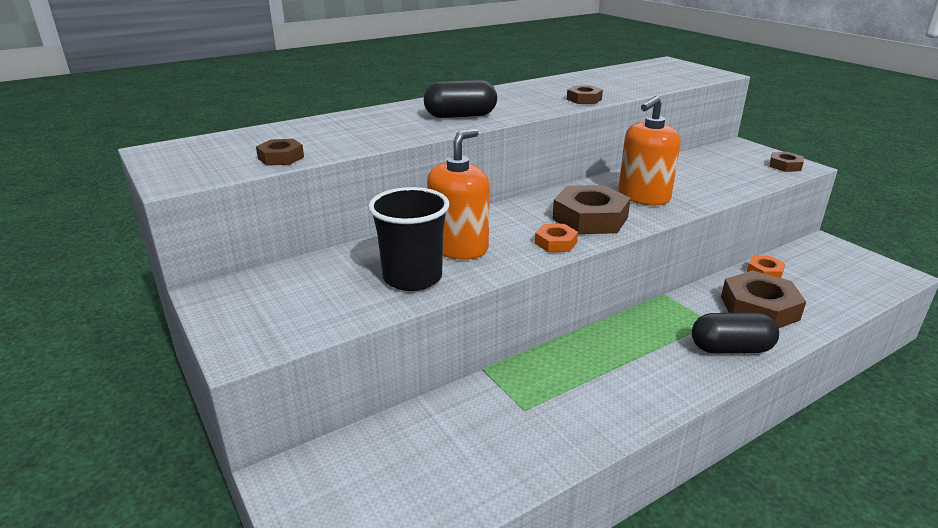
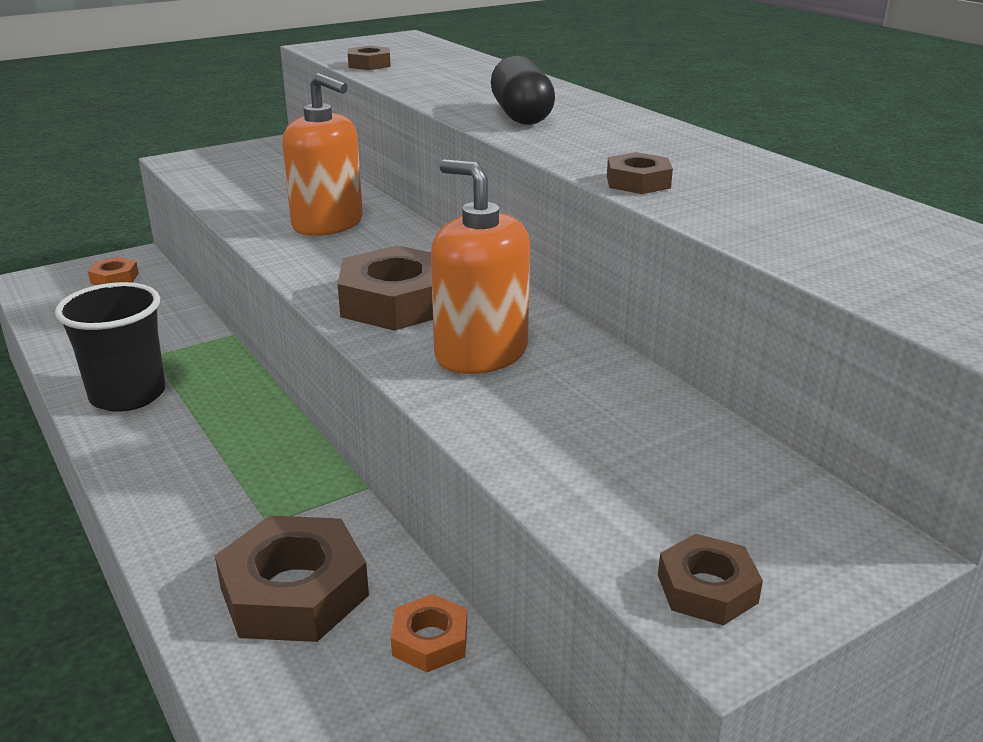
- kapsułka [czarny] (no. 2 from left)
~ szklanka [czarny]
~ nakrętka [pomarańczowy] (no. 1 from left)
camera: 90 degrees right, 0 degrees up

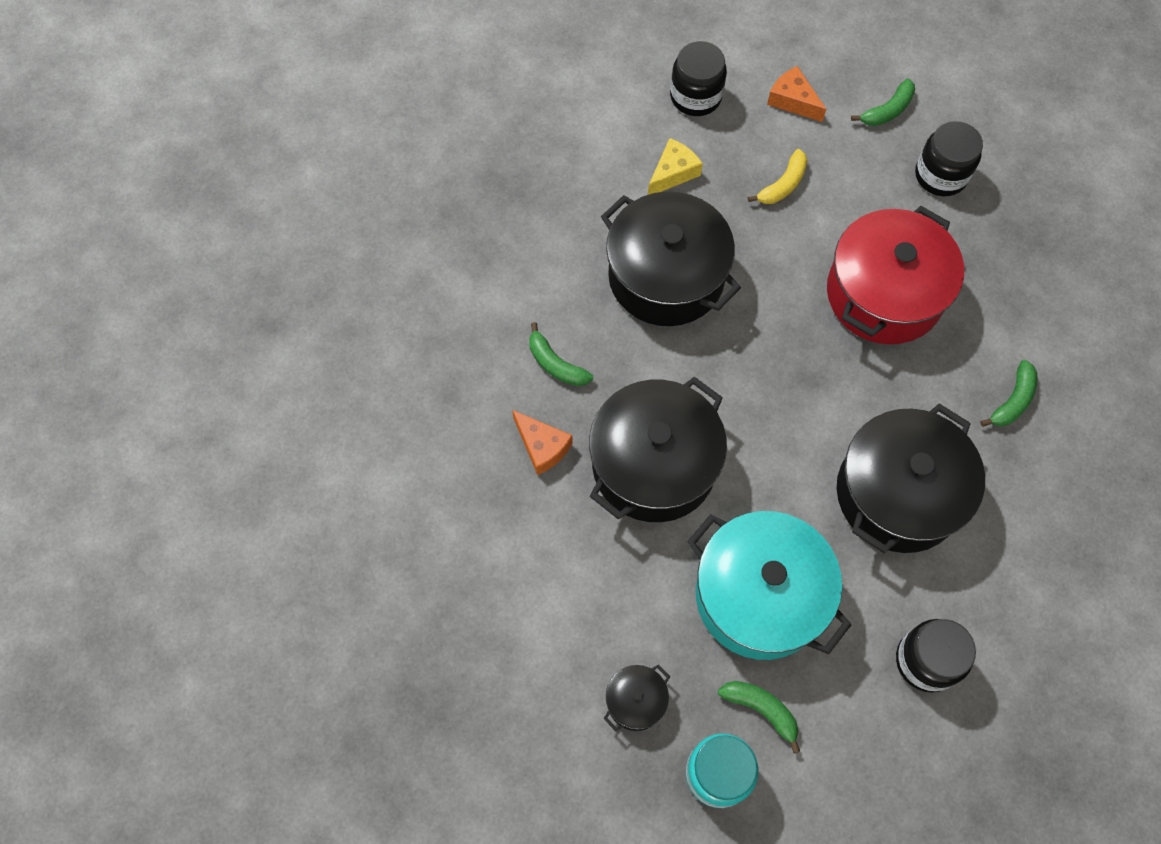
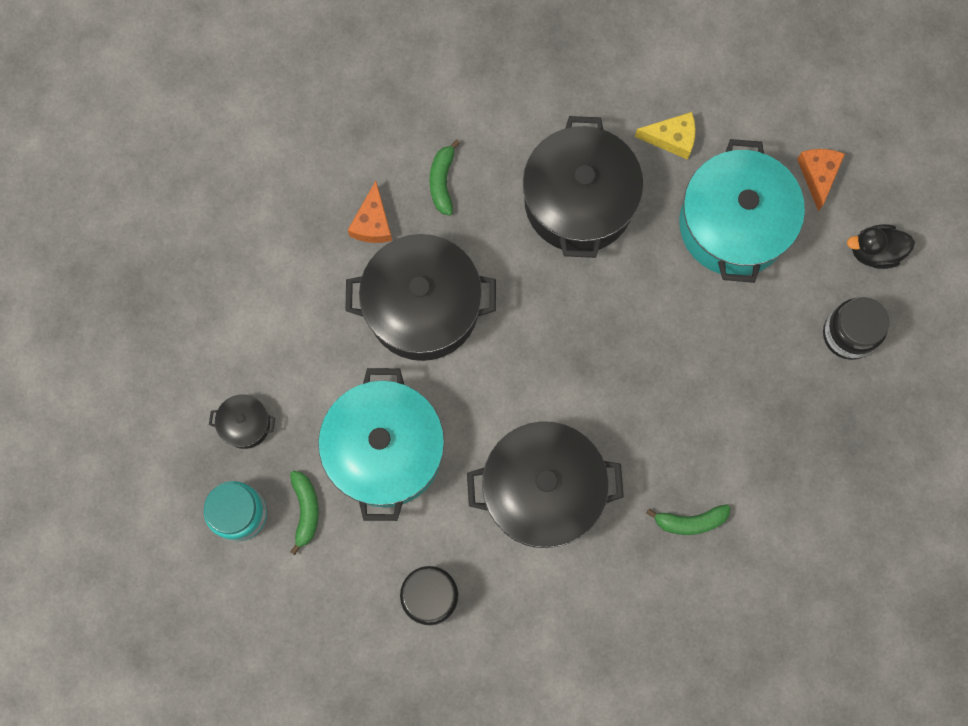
- słoik [czarny] (no. 1 from left)
- garnek [czerwony]
~ banan [żółty] to garnek [turkusowy] (no. 2 from left)
~ banan [zielony] (no. 3 from left) to kaczka [czarny]
camera: 50 degrees right, 10 degrees up

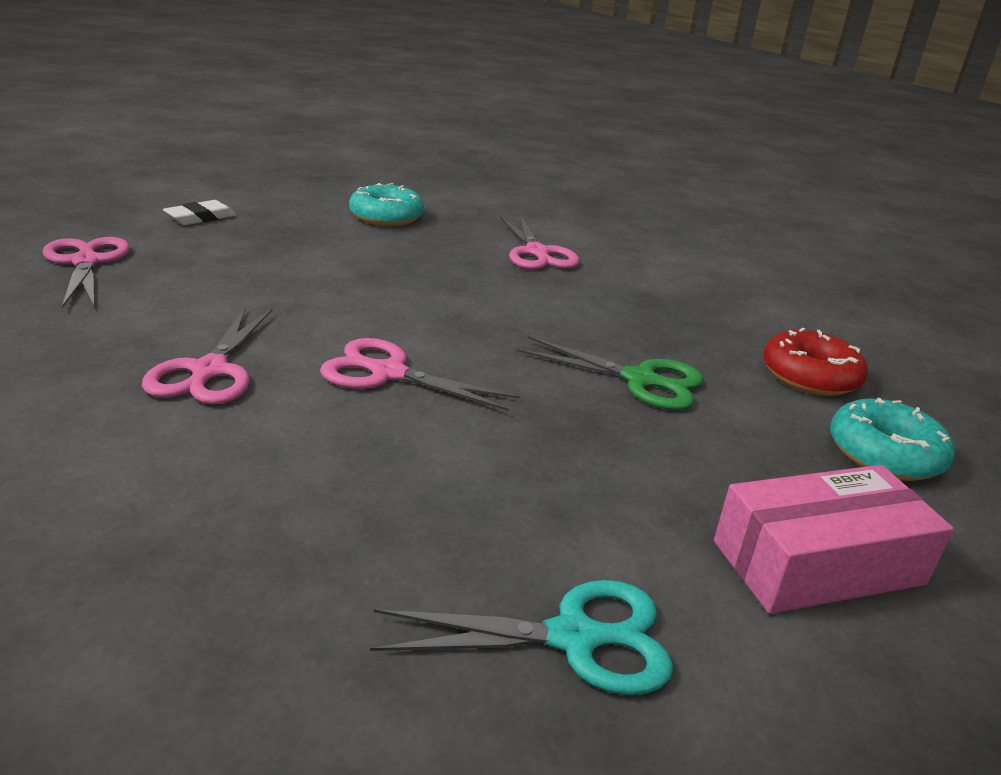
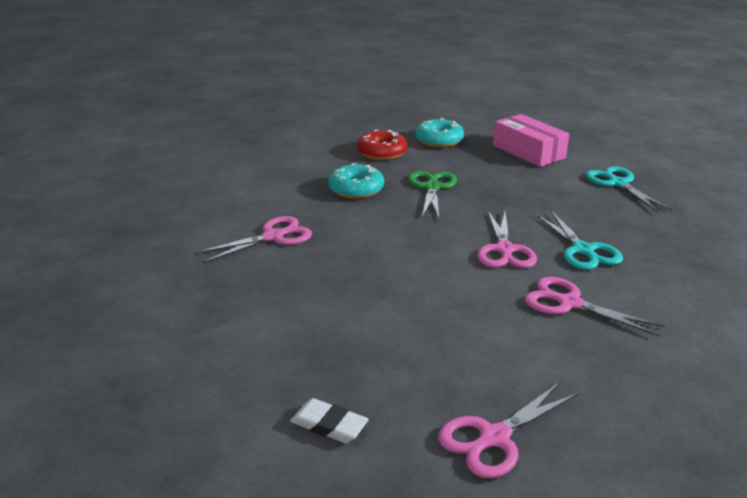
+ nożyczki [turkusowy] (no. 1 from left)
~ donut [turkusowy] (no. 1 from left)
~ nożyczki [różowy] (no. 2 from left in the first image) 135 degrees counterclockwise
camera: 105 degrees left, 0 degrees up

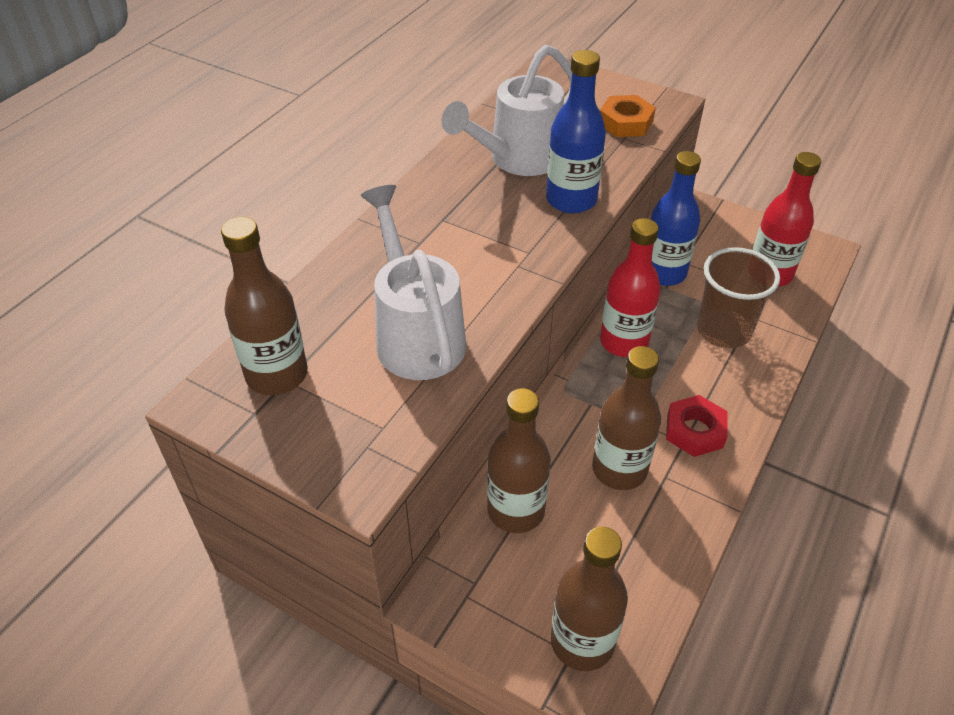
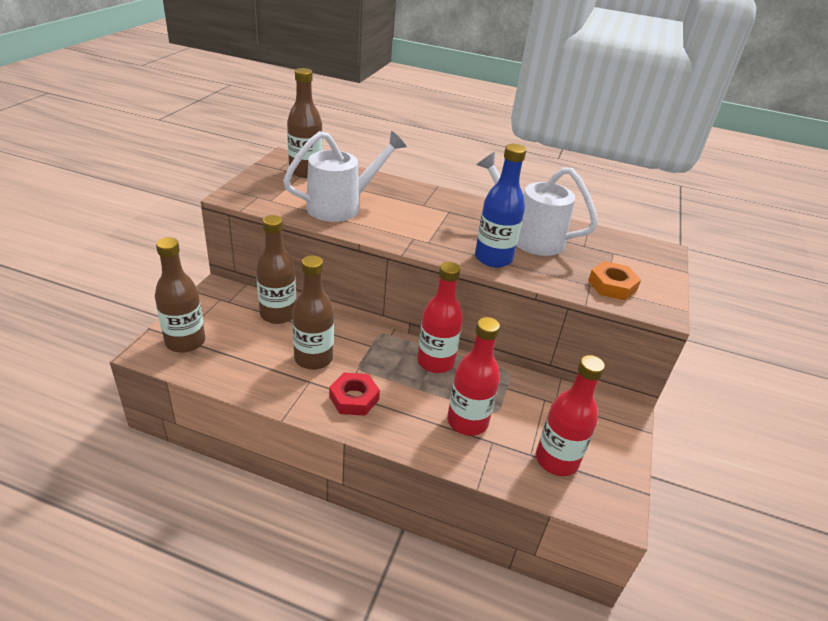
- butelka [niebieski] (no. 2 from left)
~ szklanka [brązowy] to butelka [czerwony] (no. 2 from left)
camera: 75 degrees right, 10 degrees down

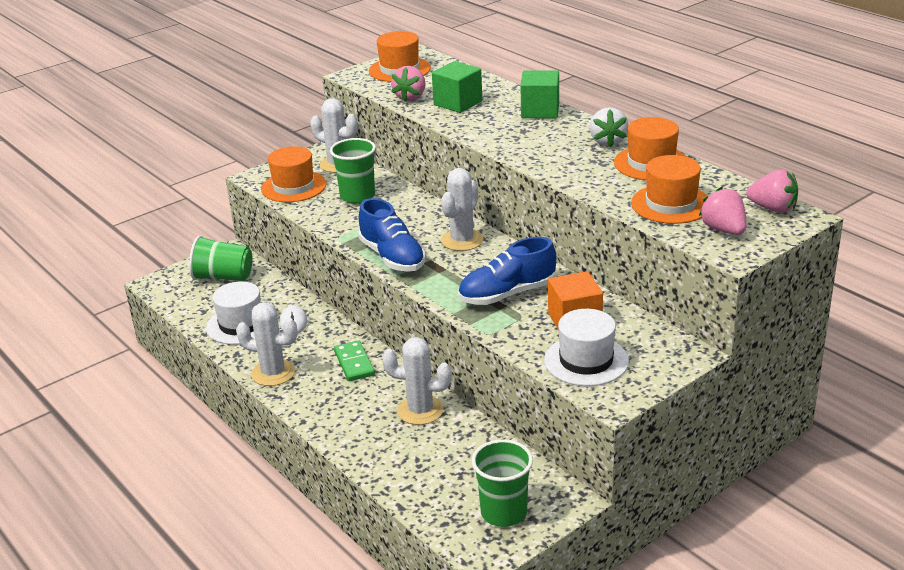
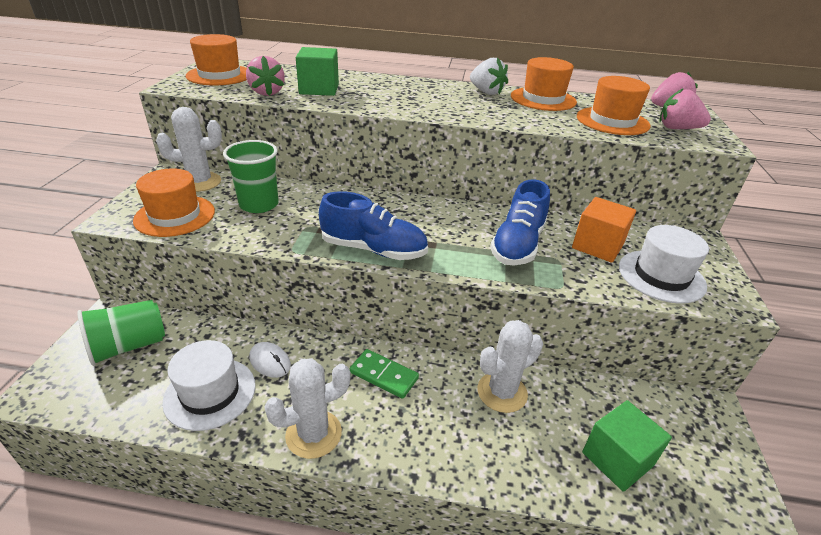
- kaktus [biały] (no. 4 from left)
- szklanka [zielony] (no. 3 from left)
~ sześcian [zielony] (no. 2 from left)
camera: 45 degrees left, 5 degrees up

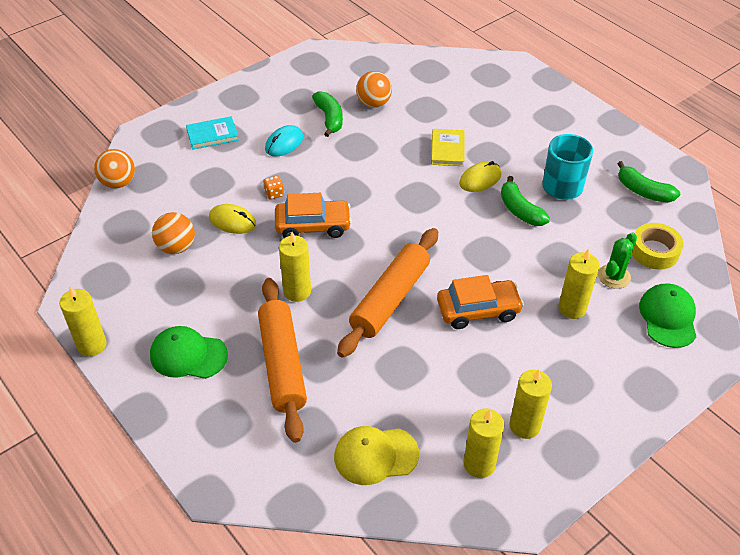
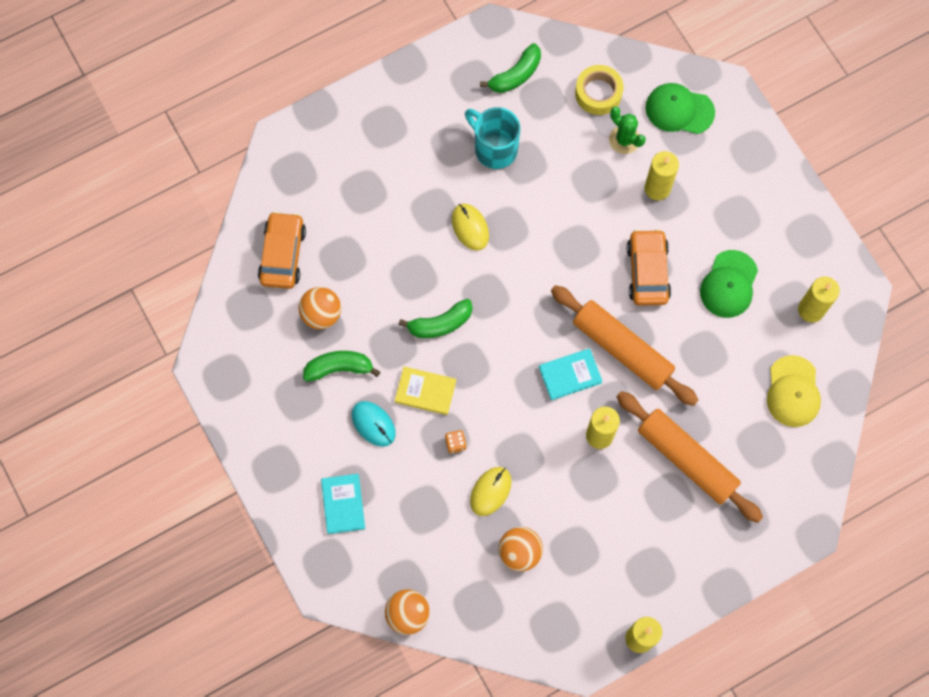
- świeca [żółty] (no. 4 from left)
+ książka [turkusowy] (no. 2 from left)
~ czapka [zielony] (no. 1 from left in the first image) to czapka [zielony] (no. 2 from left)
~ samochód [pomarańczowy] (no. 1 from left)
~ książka [żółty]
~ banan [zielony] (no. 2 from left)
~ wałek do ciasta [pomarańczowy] (no. 1 from left in the first image) 45 degrees clockwise
camera: 80 degrees left, 25 degrees up

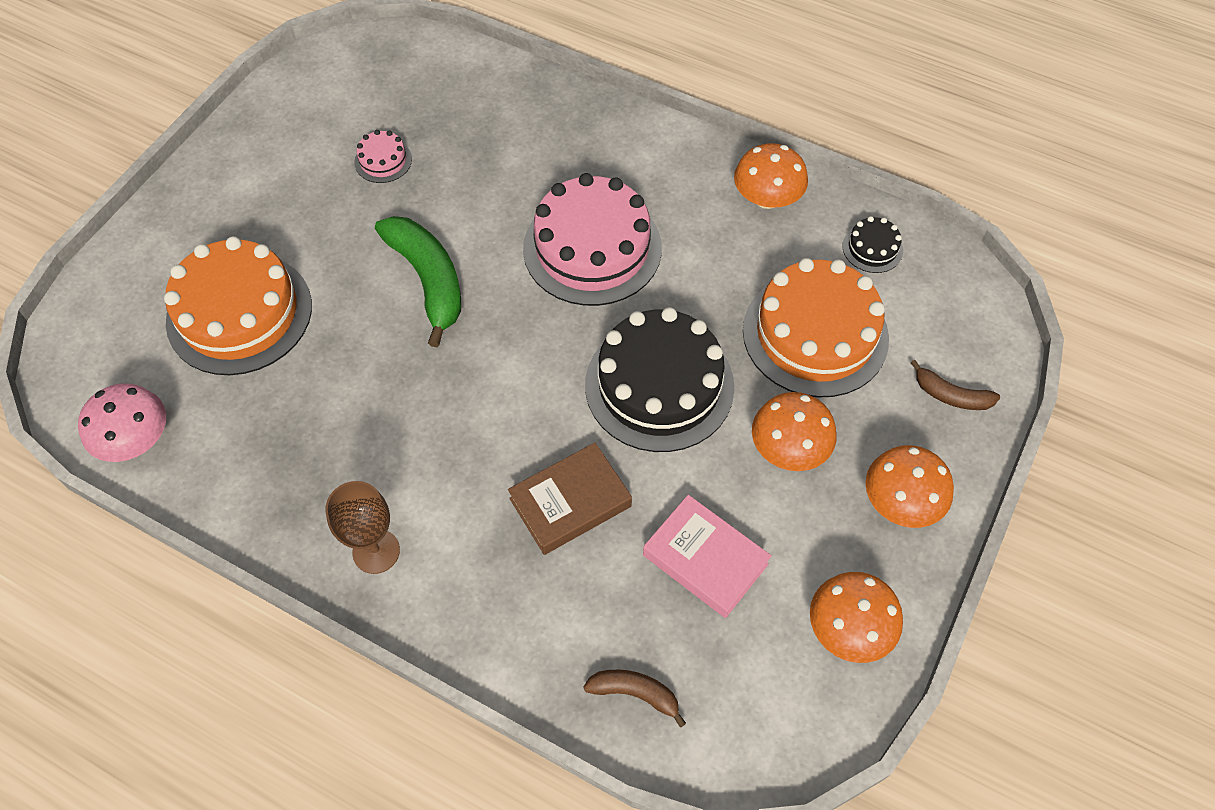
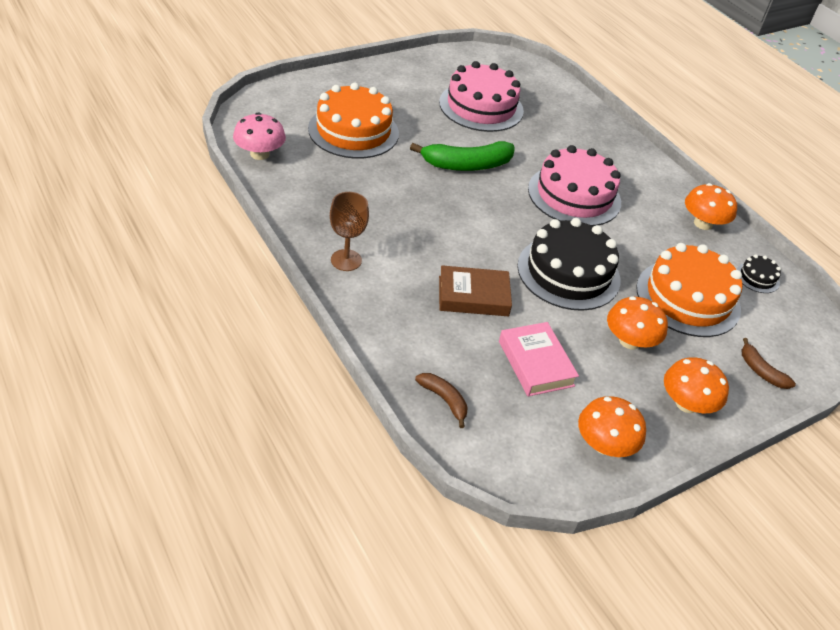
~ banan [zielony] 75 degrees clockwise
~ tort [różowy] (no. 1 from left) x2.30
camera: 25 degrees right, 15 degrees down

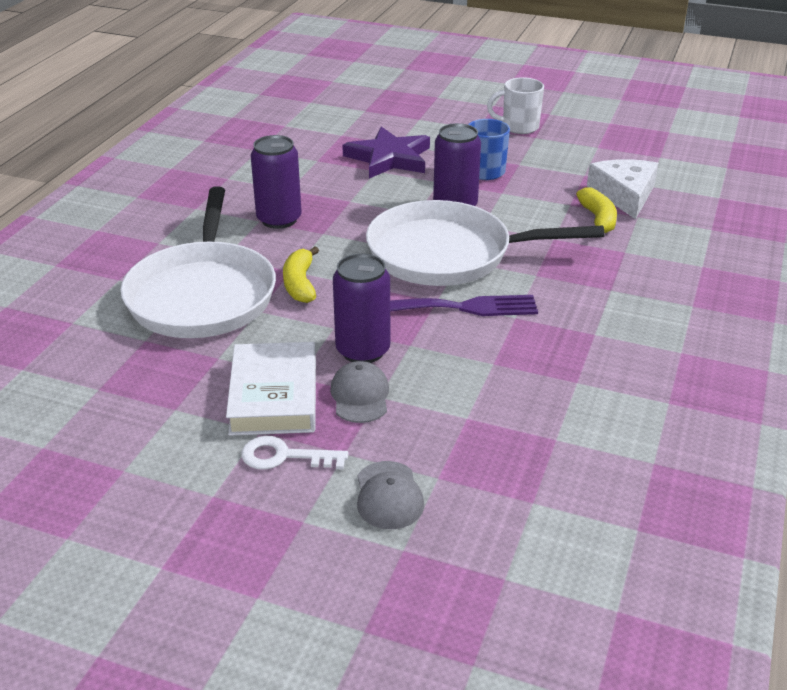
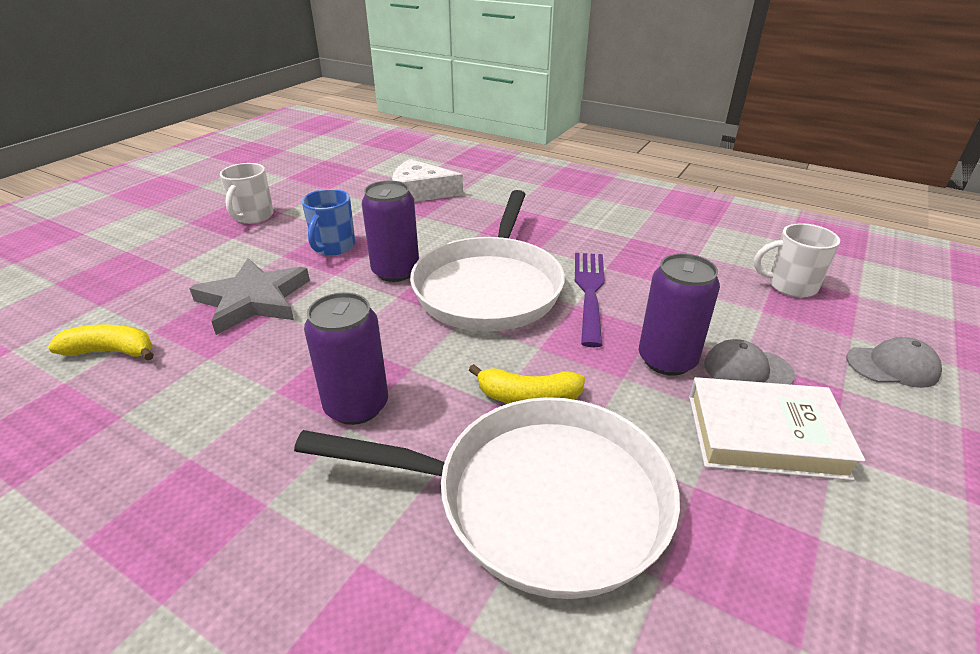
- klucz [biały]
+ kubek [biały] (no. 2 from left)
~ banan [żółty] (no. 2 from left in the first image) to banan [żółty] (no. 1 from left)
~ gwiazda [fioletowy] to gwiazda [szary]
camera: 80 degrees left, 0 degrees up

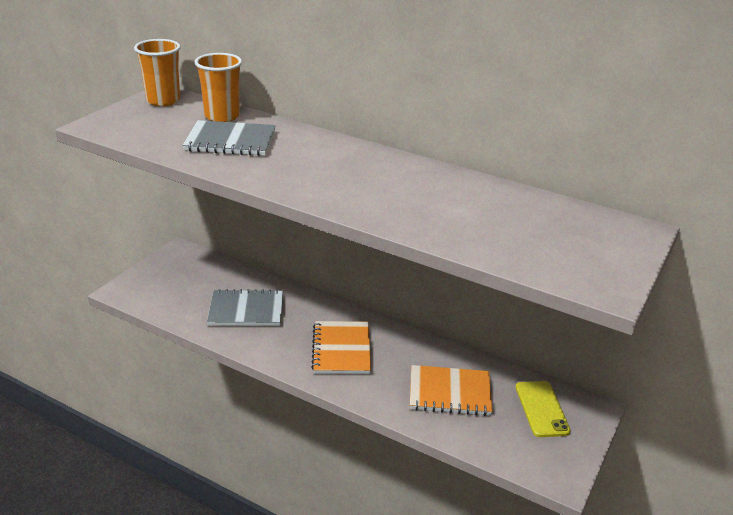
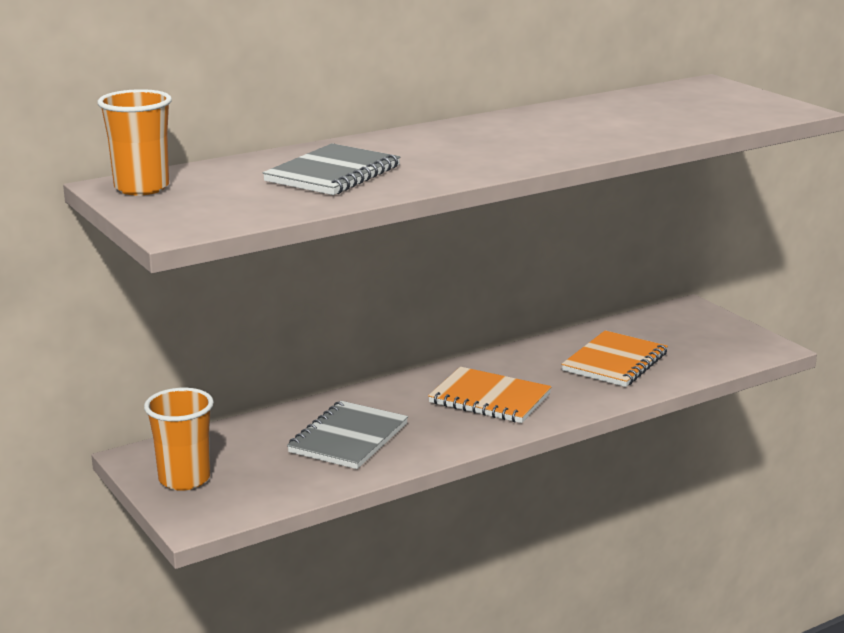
- telefon [żółty]
~ szklanka [pomarańczowy] (no. 2 from left)
camera: 60 degrees left, 10 degrees down

